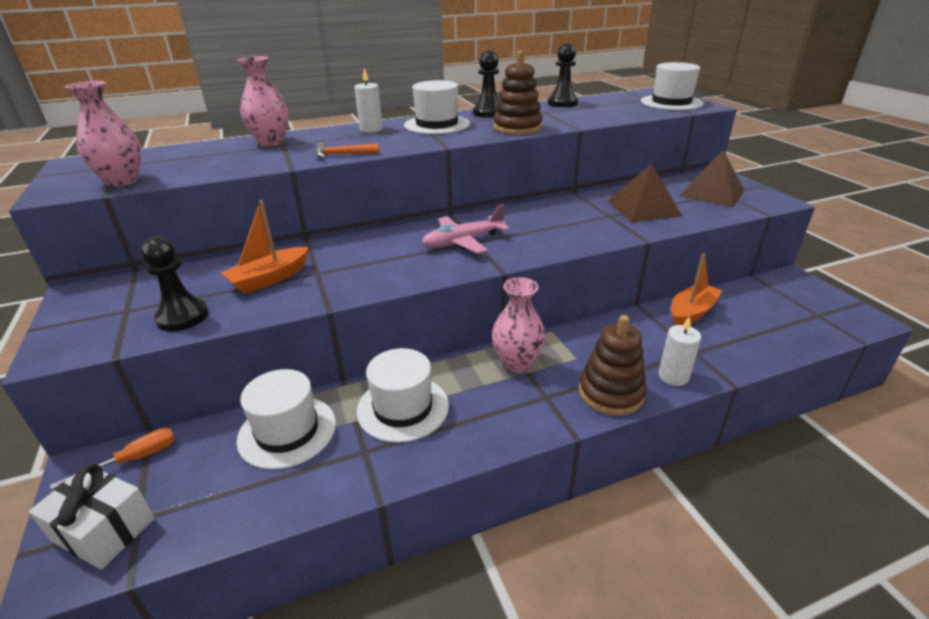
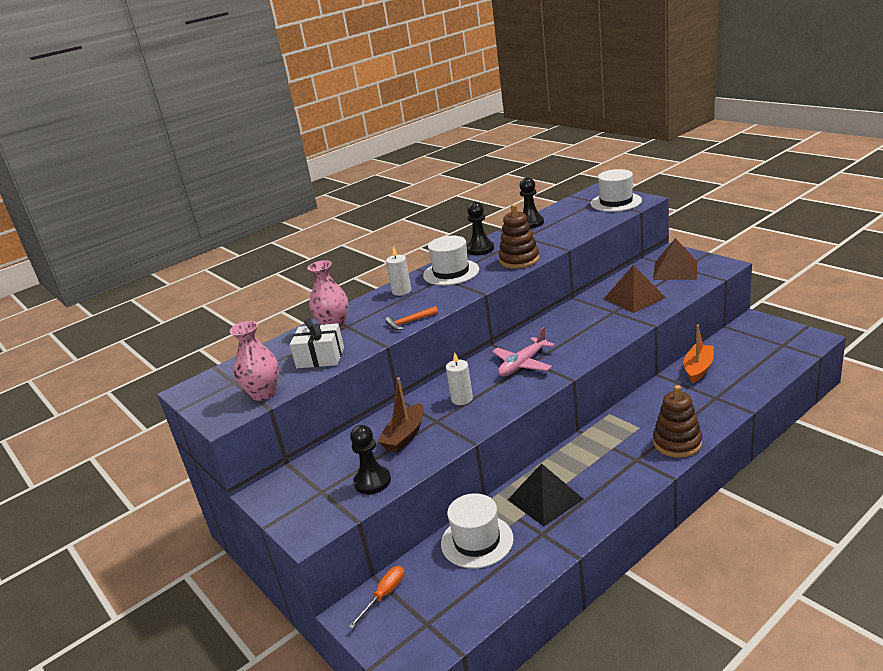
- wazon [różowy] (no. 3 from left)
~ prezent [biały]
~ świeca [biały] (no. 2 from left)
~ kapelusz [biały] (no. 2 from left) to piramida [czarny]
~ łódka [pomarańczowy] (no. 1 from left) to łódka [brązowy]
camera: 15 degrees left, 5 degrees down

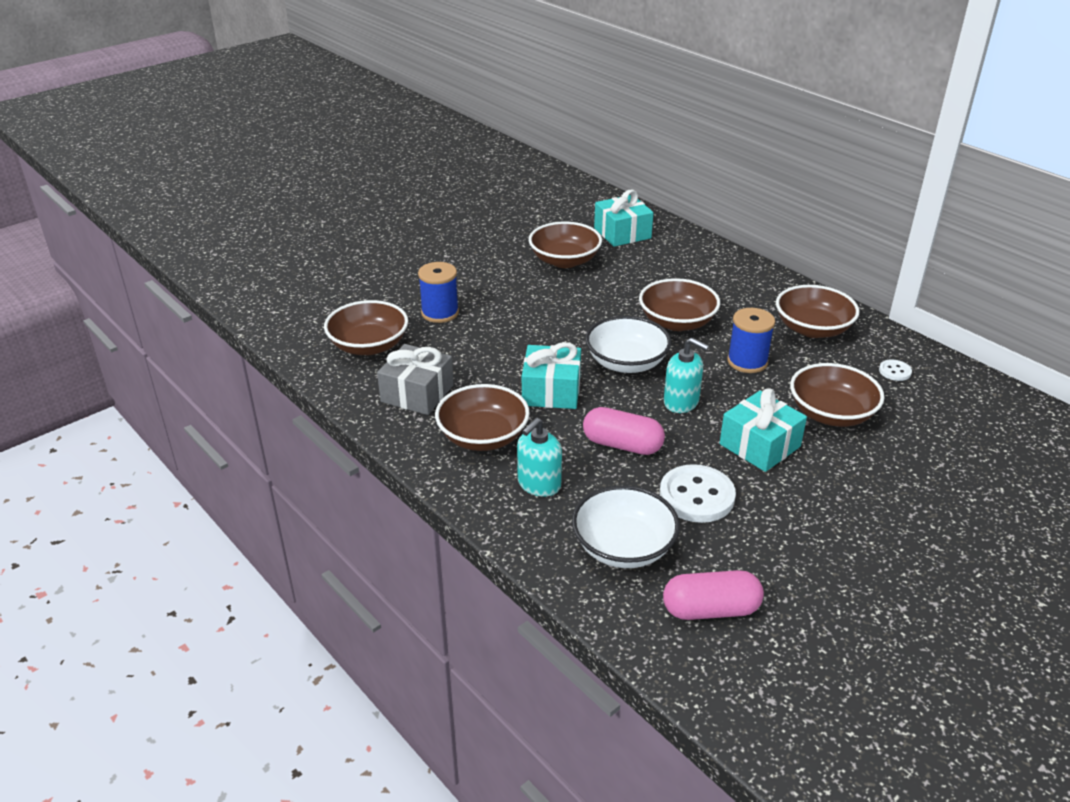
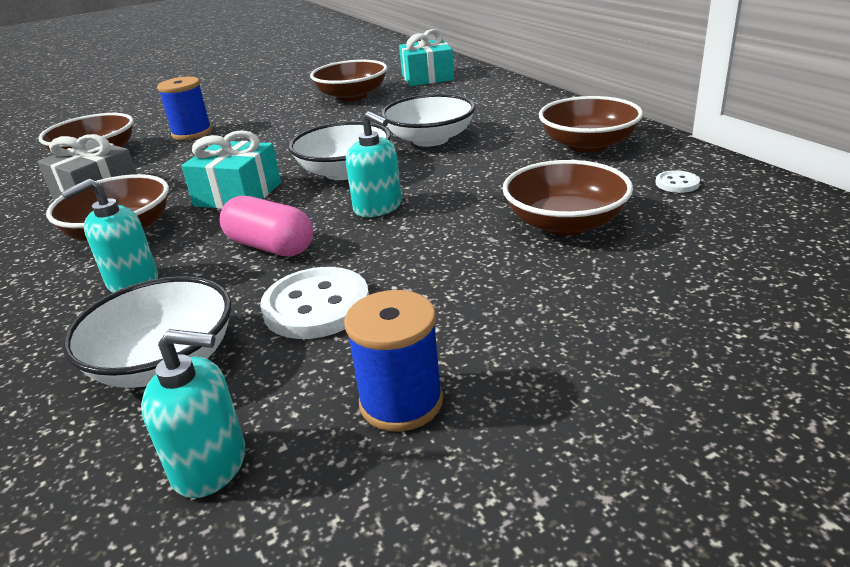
- prezent [turkusowy] (no. 3 from left)
~ szpulka [niebieski] (no. 2 from left)
~ kapsułka [różowy] (no. 2 from left) to dozownik mydła [turkusowy] (no. 2 from left)
~ miska [brązowy] (no. 4 from left) to miska [biały] (no. 3 from left)
camera: 15 degrees right, 5 degrees down

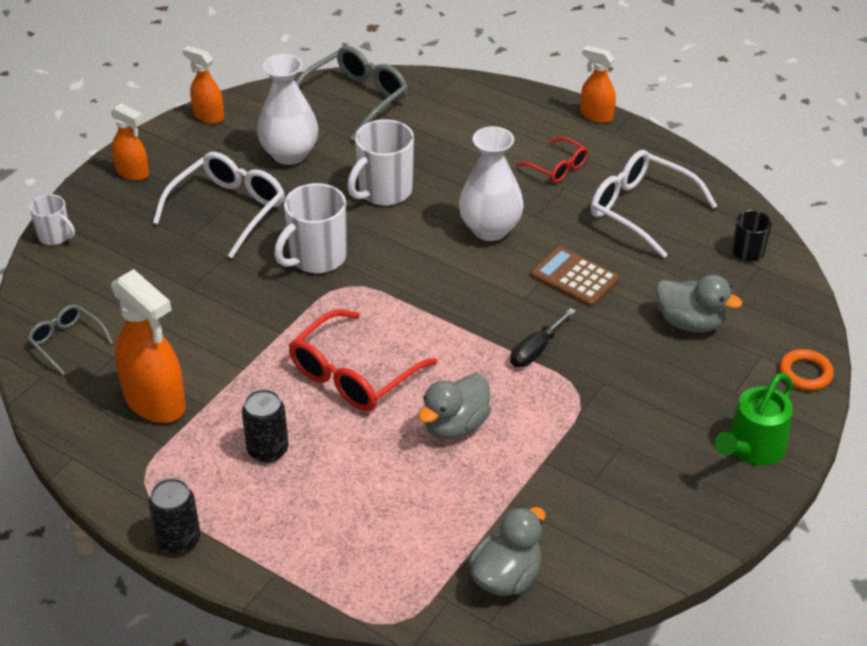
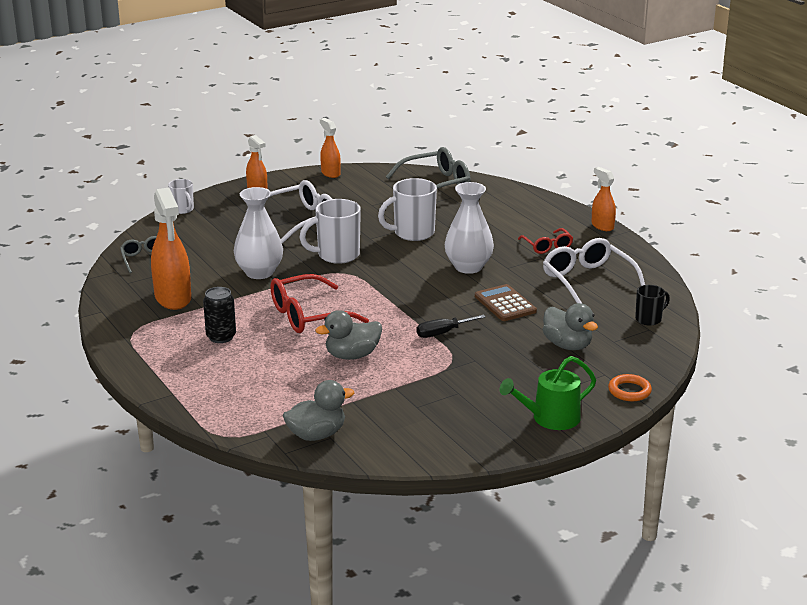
- puszka [czarny] (no. 1 from left)
~ wazon [biały] (no. 1 from left)
camera: 25 degrees right, 15 degrees down

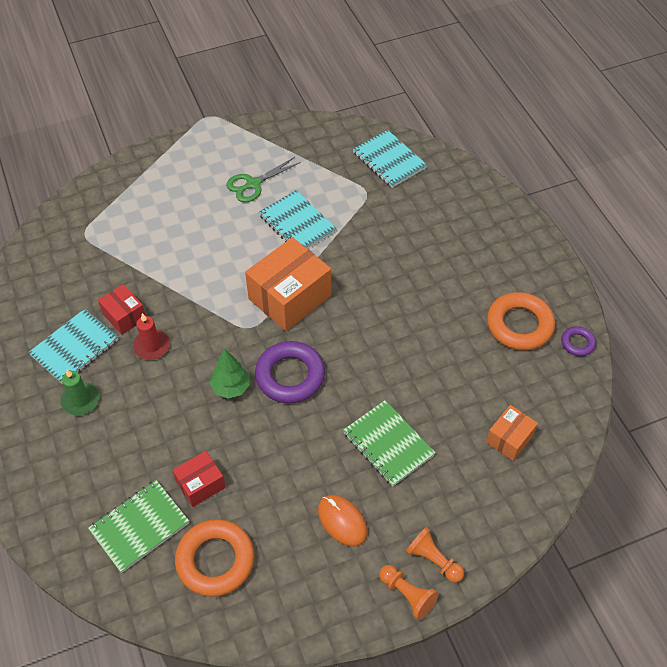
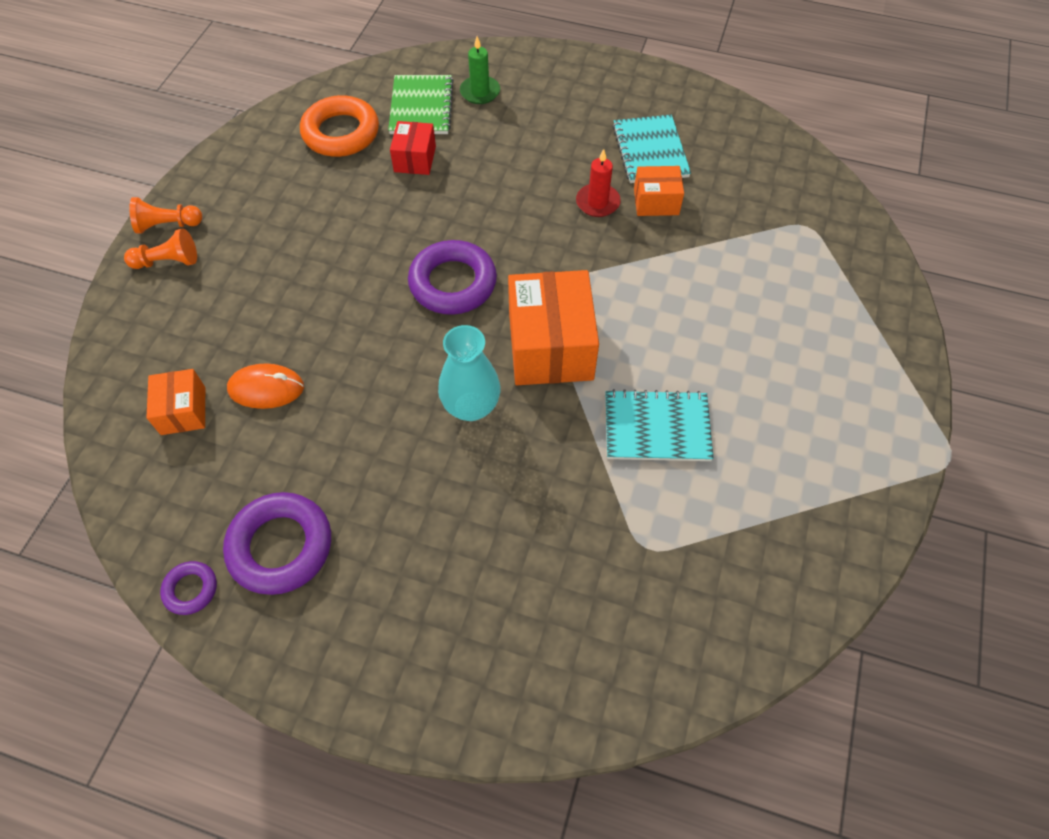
- drzewko [zielony]
- nożyczki [zielony]
- zeszyt [zielony] (no. 2 from left)
- zeszyt [turkusowy] (no. 3 from left)
+ wazon [turkusowy]
~ świeca [zielony]
~ myszka [pomarańczowy]
~ pudełko [czerwony] (no. 1 from left) to pudełko [pomarańczowy] (no. 3 from left)
~ pierścień [pomarańczowy] (no. 2 from left) to pierścień [fioletowy] (no. 2 from left)
camera: 130 degrees right, 5 degrees up

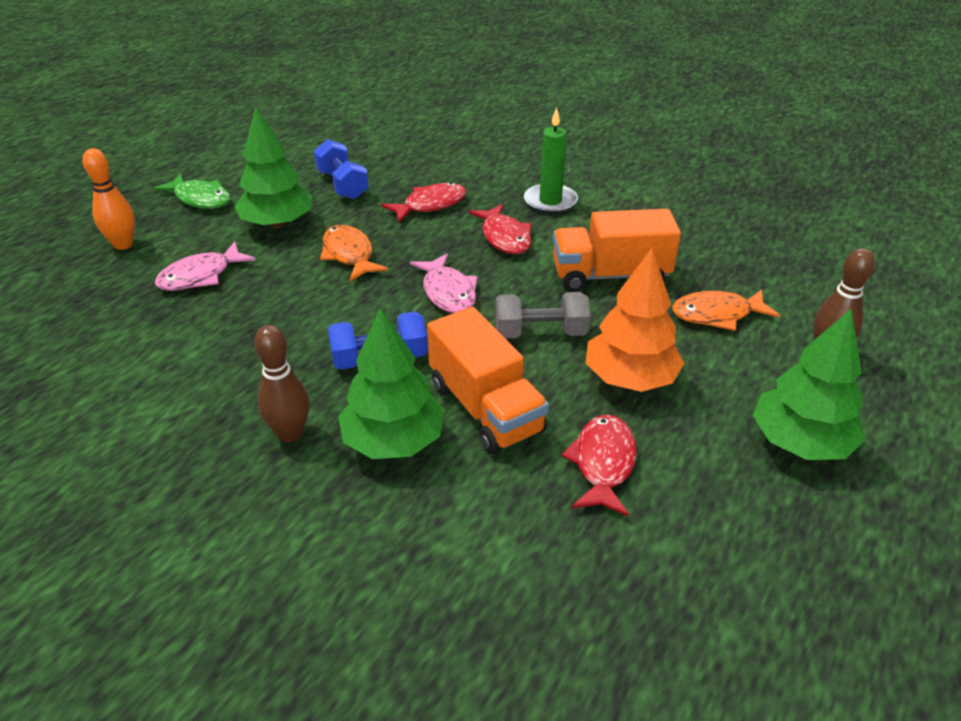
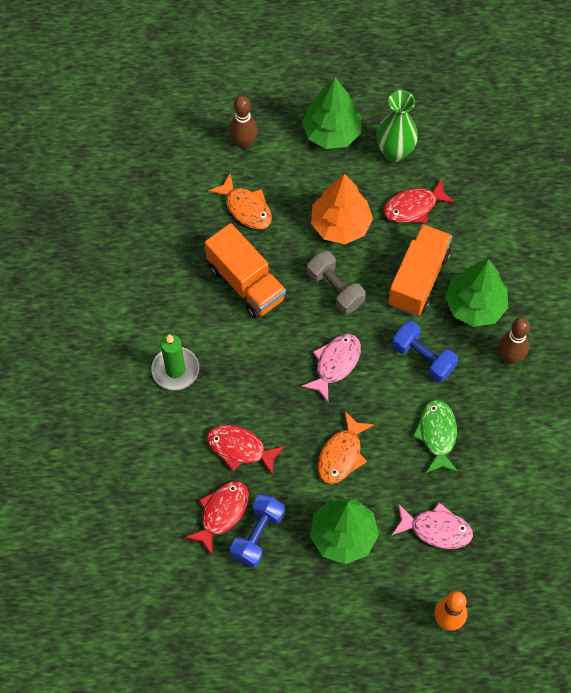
+ wazon [zielony]
~ ryba [zielony]
~ ryba [czerwony] (no. 2 from left in the first image) to ryba [czerwony] (no. 1 from left)
camera: 125 degrees left, 25 degrees up

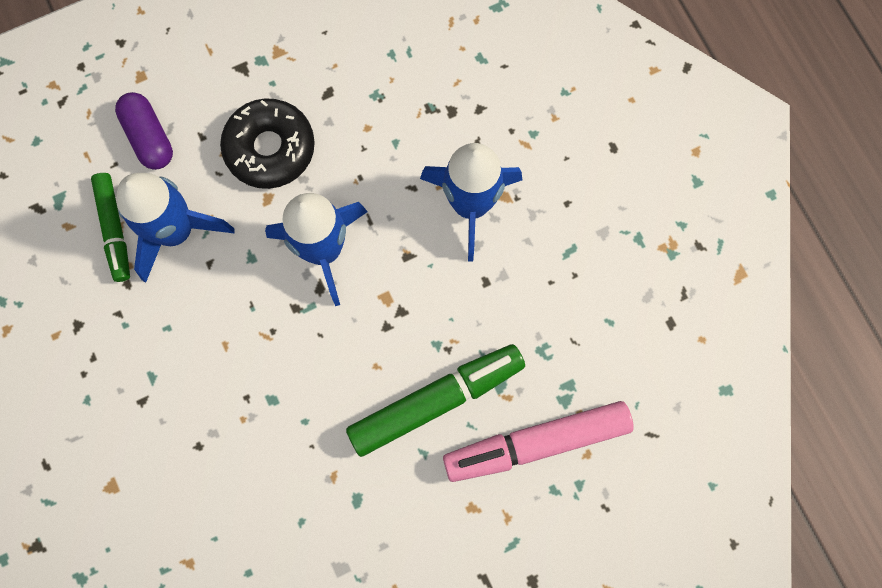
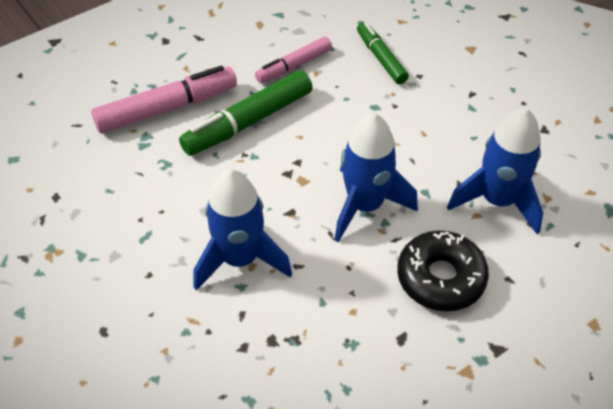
- kapsułka [fioletowy]
+ flamaster [różowy] (no. 2 from left)
~ flamaster [zielony] (no. 1 from left in the first image) to flamaster [zielony] (no. 2 from left)
camera: 170 degrees right, 25 degrees down

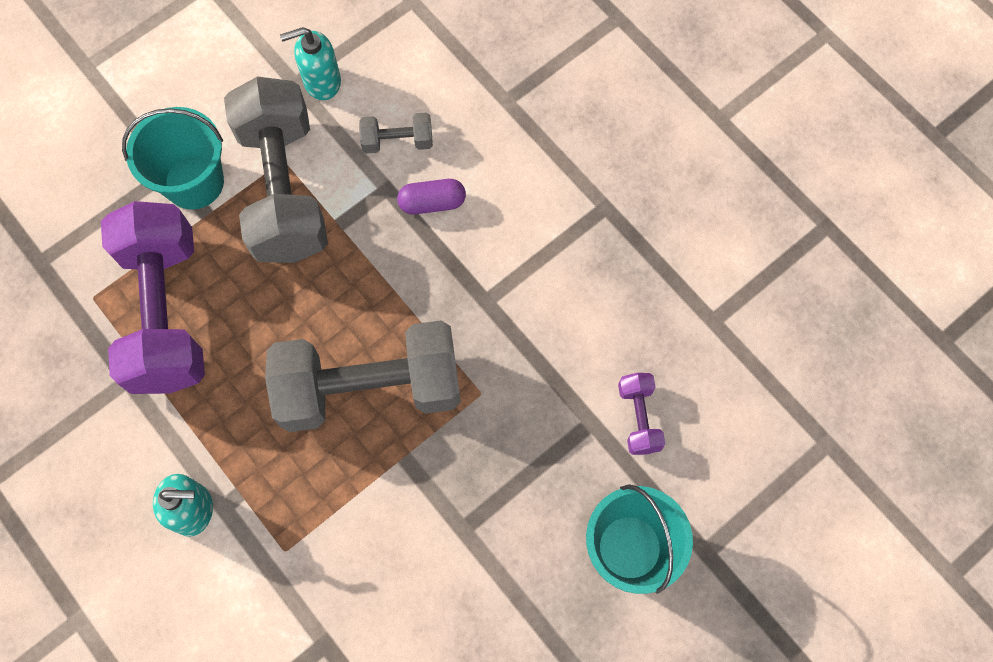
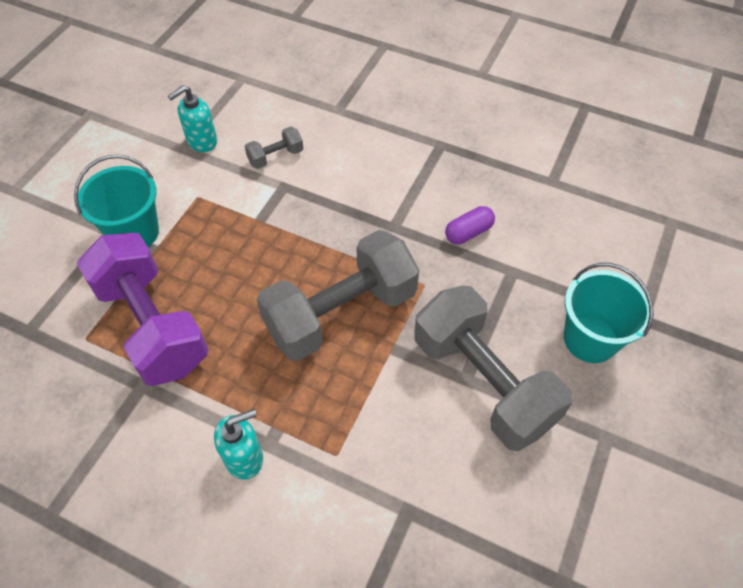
- hantel [fioletowy] (no. 2 from left)
~ hantel [szary] (no. 1 from left in the first image) to hantel [szary] (no. 3 from left)
~ kapsułka [fioletowy]
camera: 25 degrees left, 15 degrees down

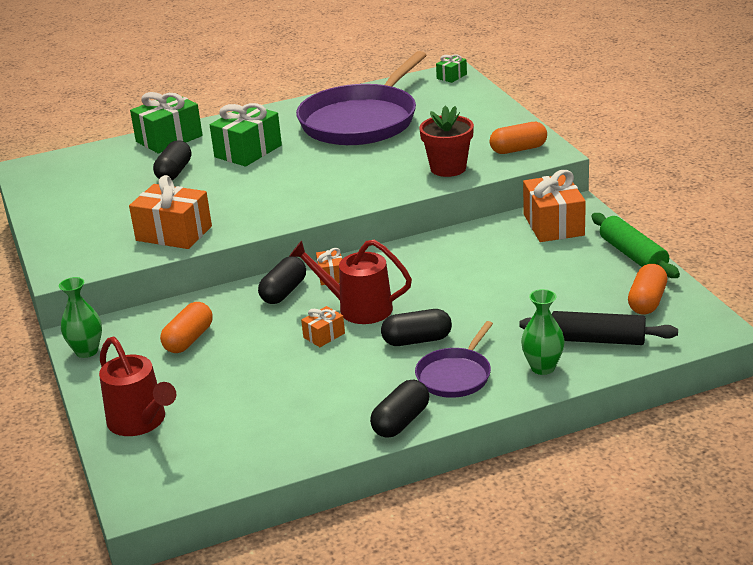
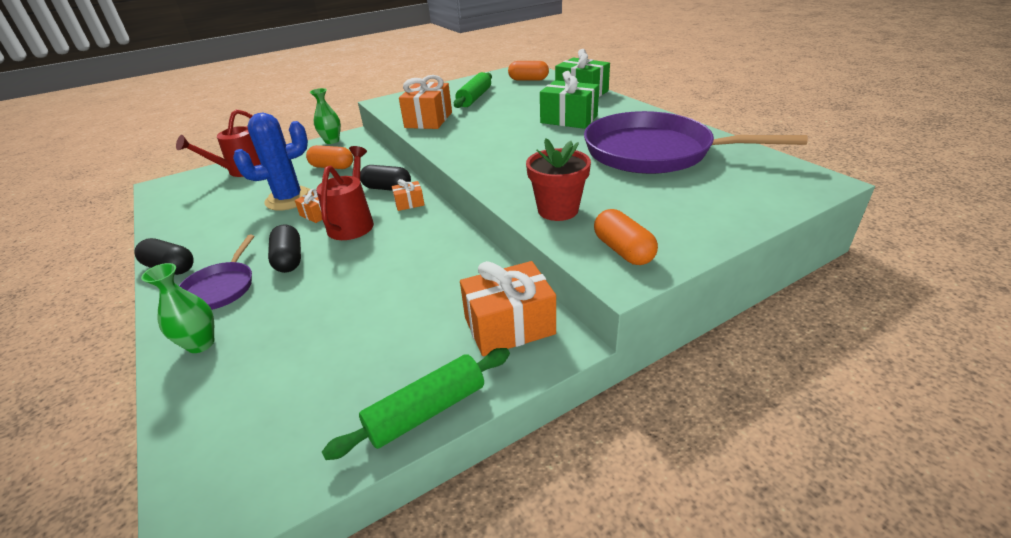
- kapsułka [czarny] (no. 1 from left)
- prezent [zielony] (no. 3 from left)
- wałek do ciasta [czarny]
+ kaktus [niebieski]
+ wałek do ciasta [zielony] (no. 2 from left)
~ kapsułka [pomarańczowy] (no. 3 from left in the first image) to kapsułka [pomarańczowy] (no. 2 from left)
~ patelnia [fioletowy] (no. 2 from left in the first image) 105 degrees counterclockwise
camera: 80 degrees right, 5 degrees up

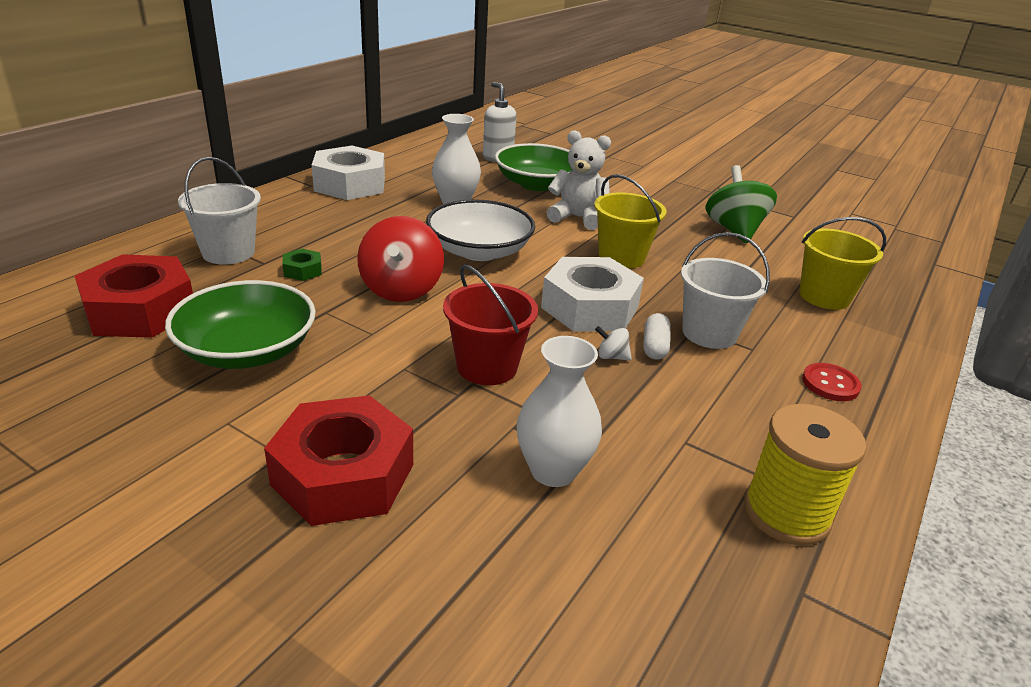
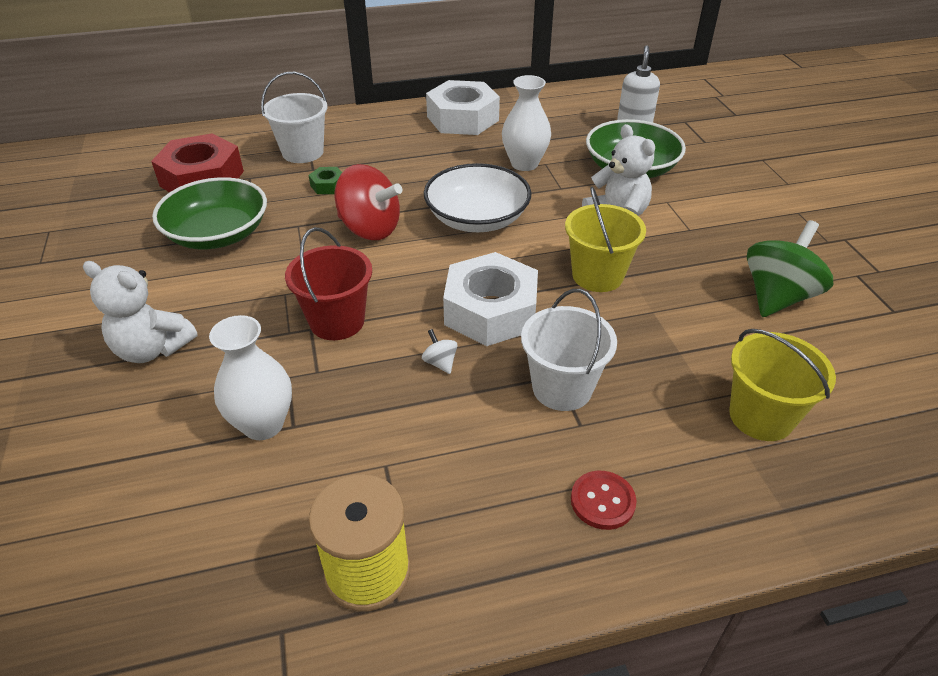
- kapsułka [biały]
~ nakrętka [czerwony] (no. 2 from left) to miś [biały] (no. 1 from left)
~ bączek [czerwony] 105 degrees counterclockwise
camera: 45 degrees right, 10 degrees up

